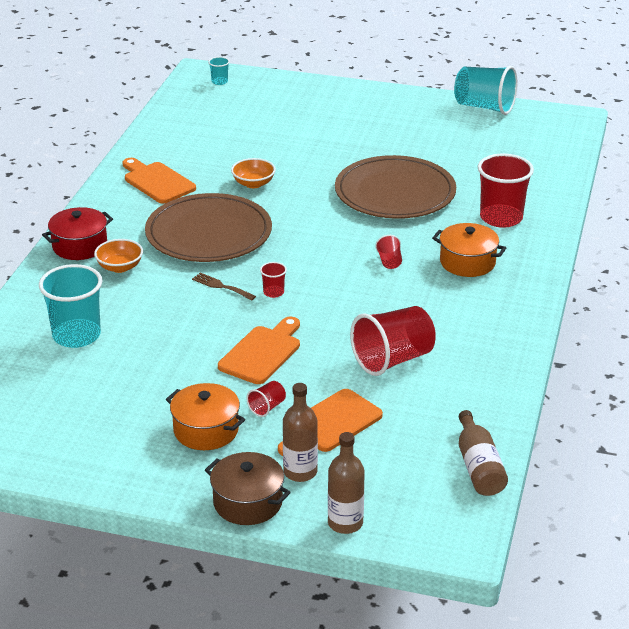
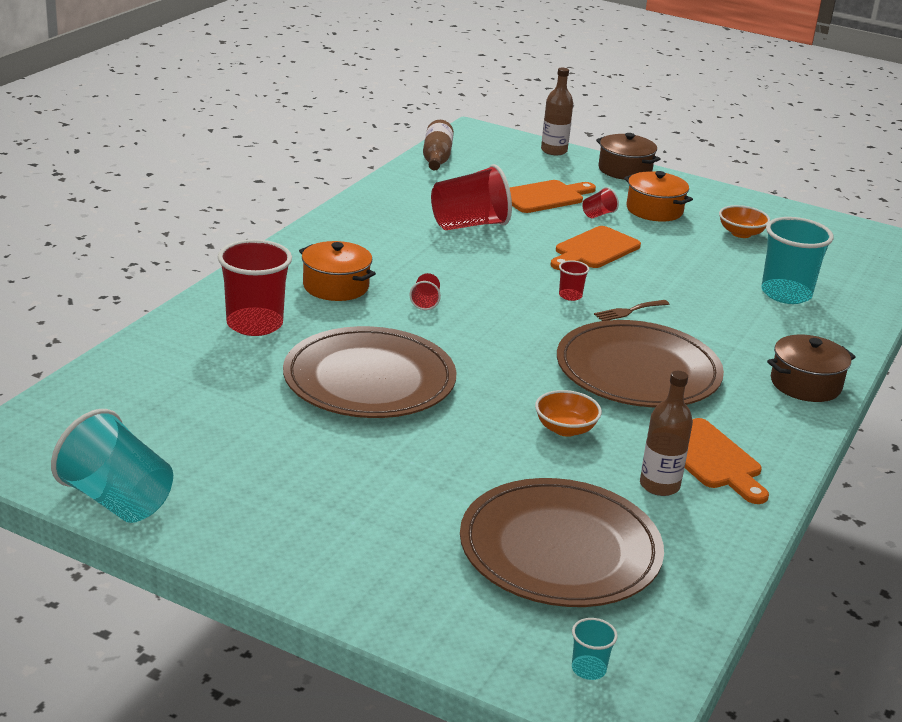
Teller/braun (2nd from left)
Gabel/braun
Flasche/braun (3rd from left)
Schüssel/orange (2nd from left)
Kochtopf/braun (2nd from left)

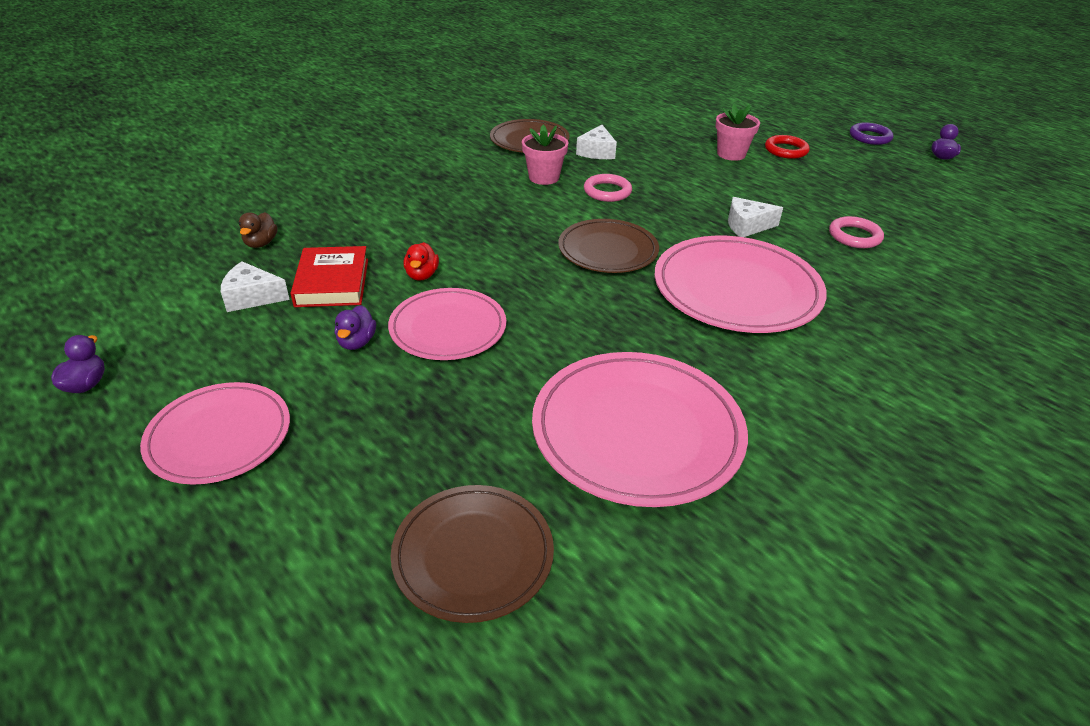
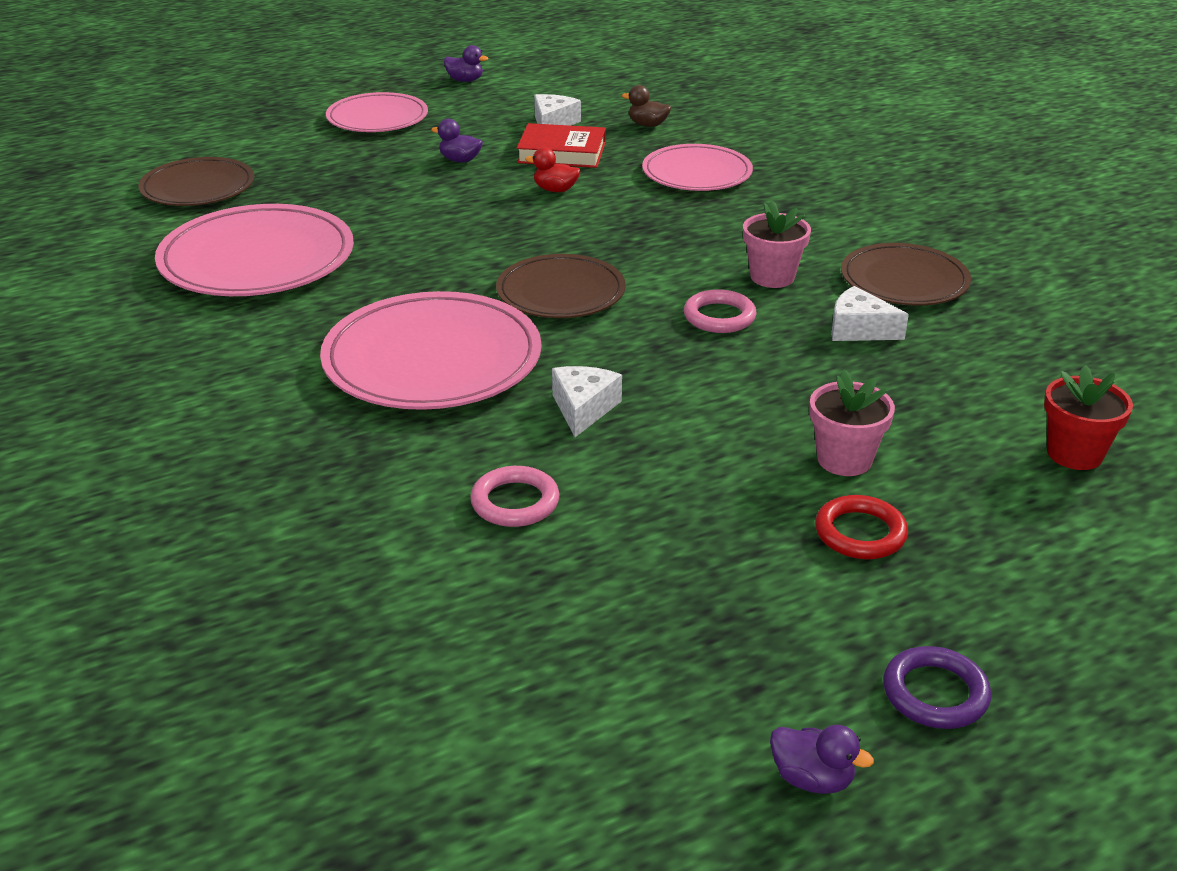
Teller/rosa (4th from left)
Blumentopf/rot

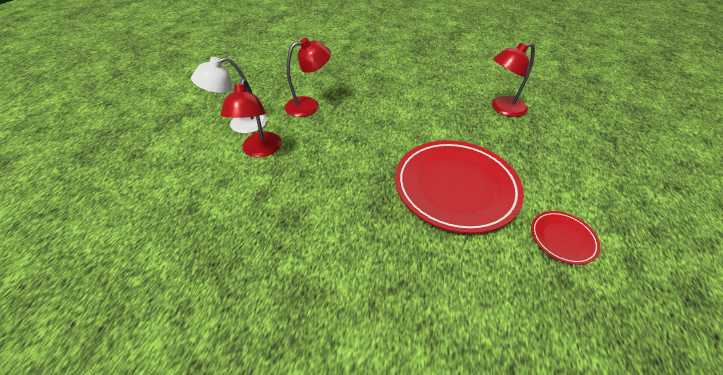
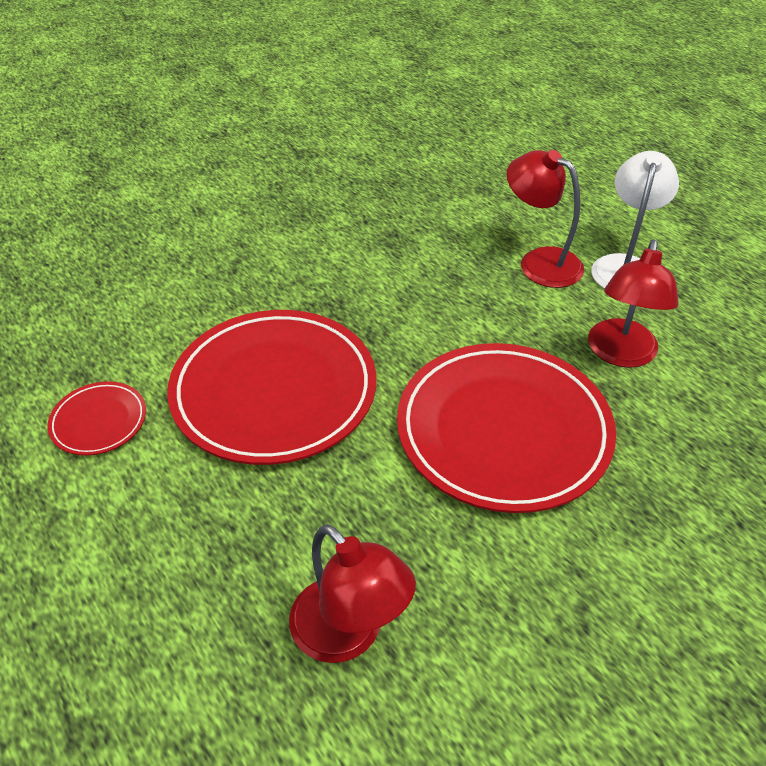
Lampe/rot (1st from left)
Teller/rot (3rd from left)

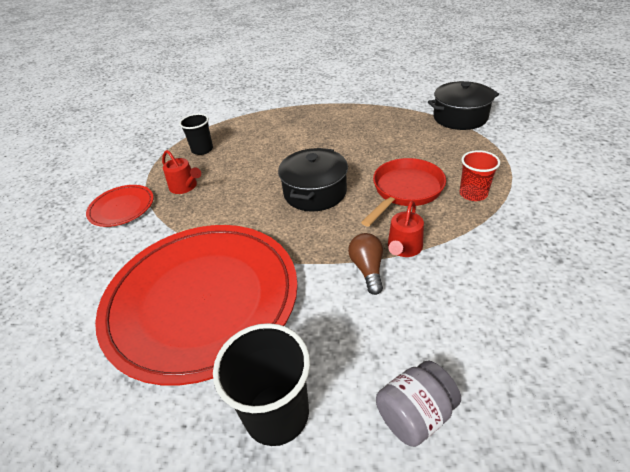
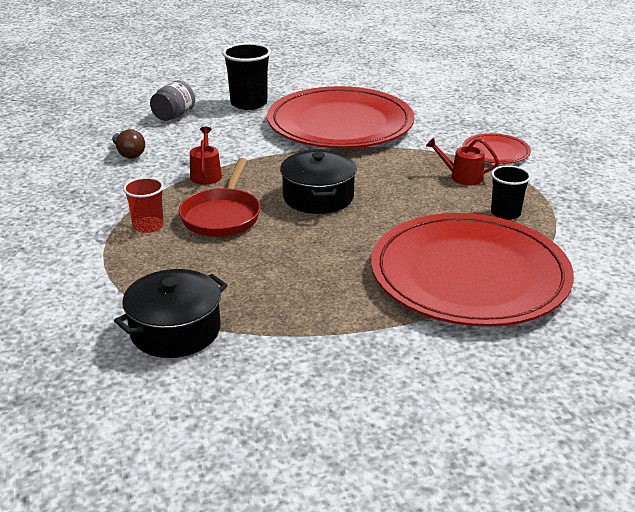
Glühbirne/braun
Teller/rot (2nd from left)

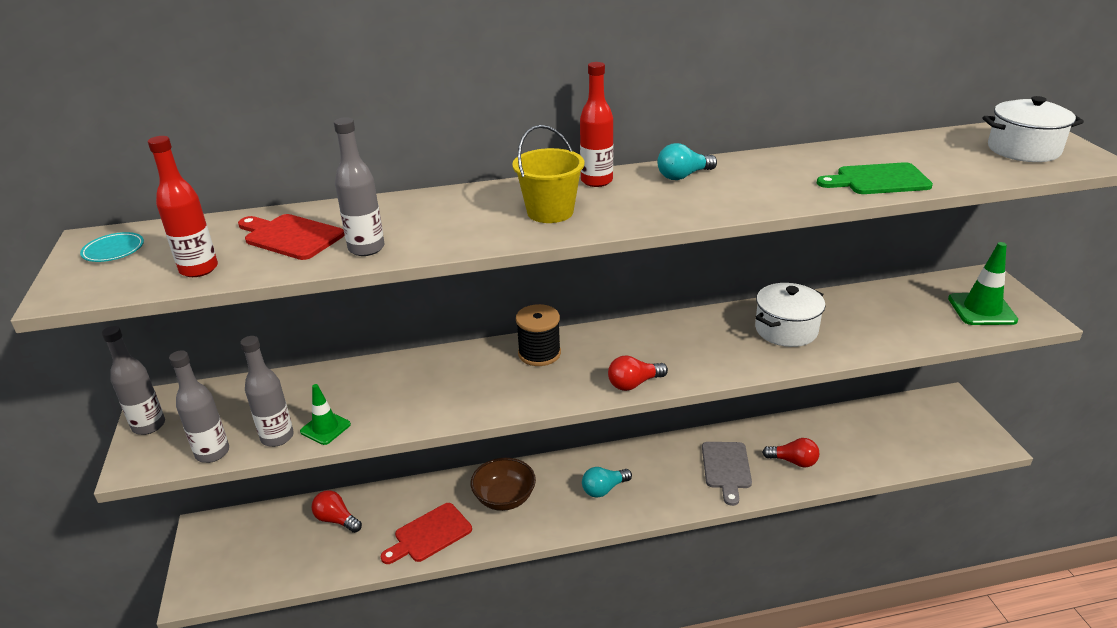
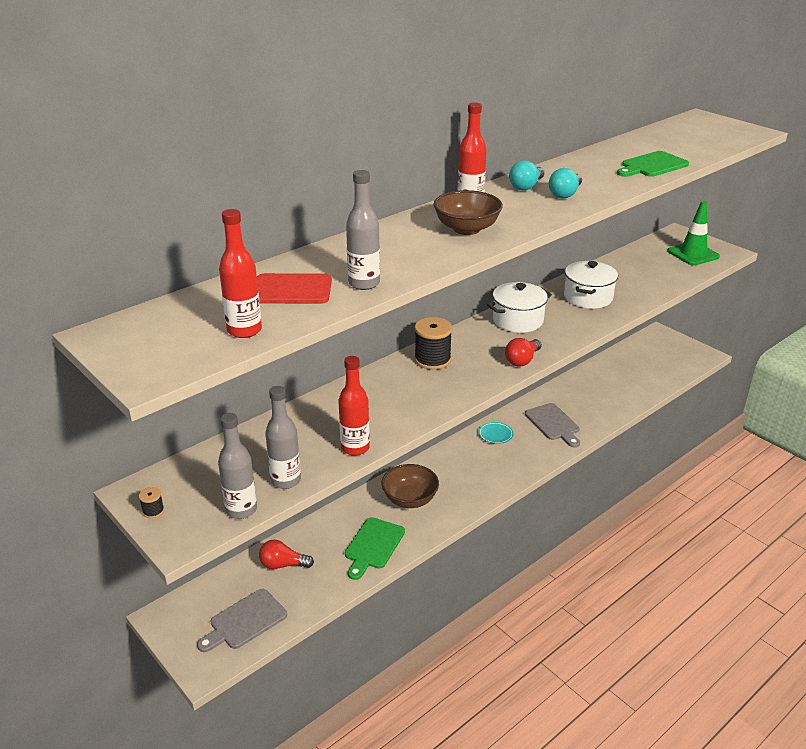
Garnrolle/schwarz (1st from left)
Schneidebrett/grau (1st from left)
Flasche/rot (2nd from left)
Schneidebrett/grün (1st from left)
Schüssel/braun (2nd from left)
Teller/türkis
Kochtopf/weiß (1st from left)
Glühbirne/türkis (2nd from left)
Leitkegel/grün (1st from left in the first image)
Glühbirne/rot (3rd from left in the first image)

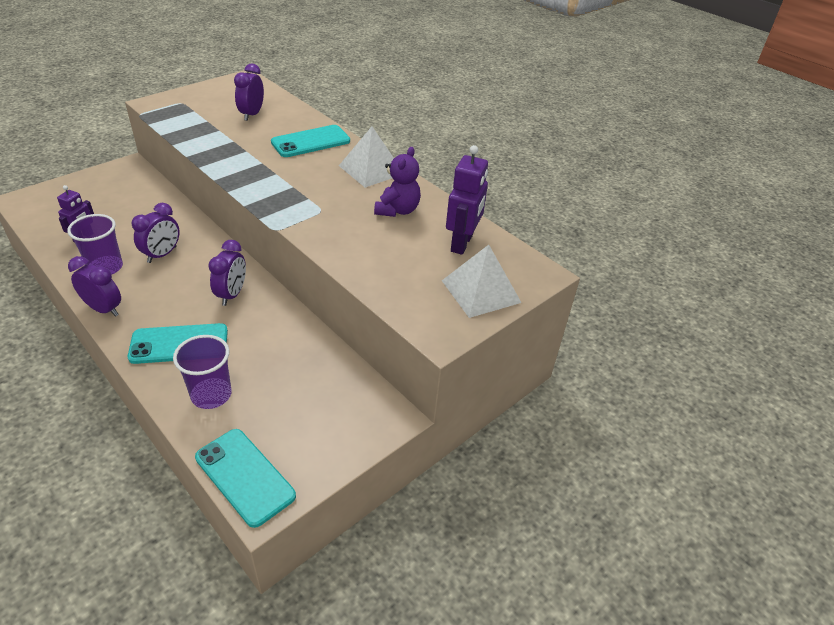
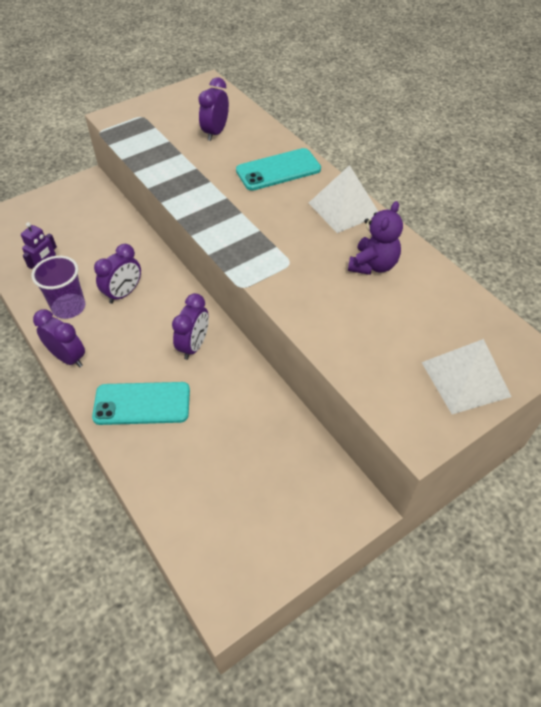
Becher/lila (2nd from left in the first image)
Handy/türkis (2nd from left in the first image)
Roboter/lila (2nd from left in the first image)

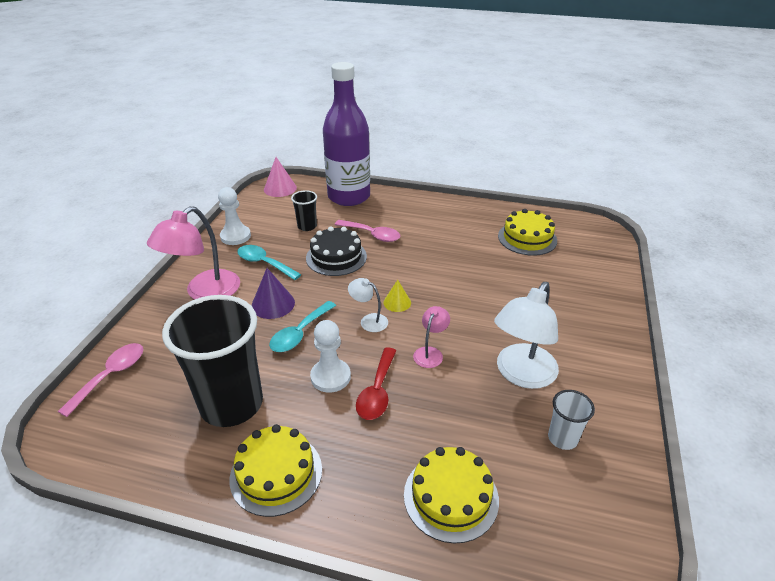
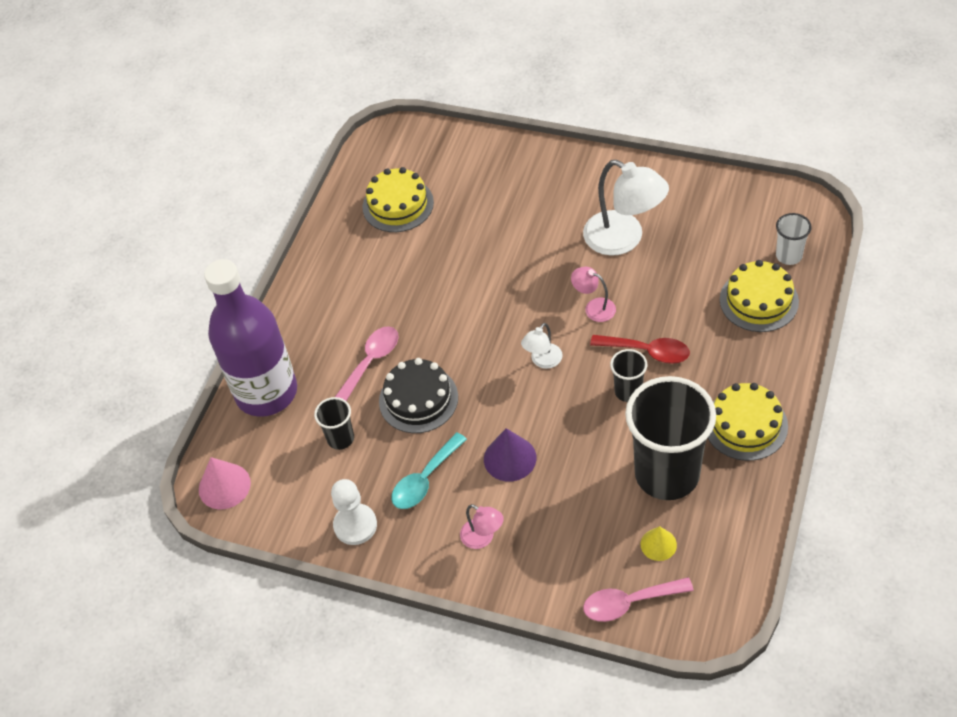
Lampe/rosa (1st from left)
Löffel/rosa (2nd from left)
Becher/schwarz (2nd from left)
Kegel/gelb
Becher/weiß
Löffel/türkis (2nd from left in the first image)

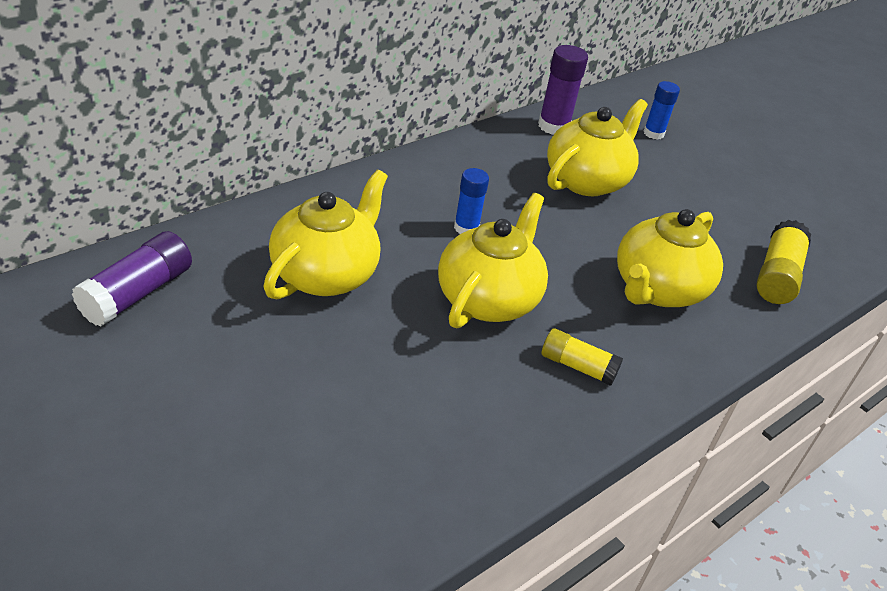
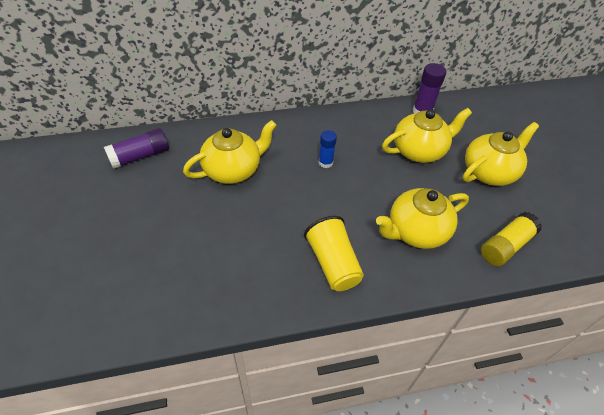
Becher/gelb
Teekanne/gelb (4th from left)
Klebestift/blau (2nd from left in the first image)

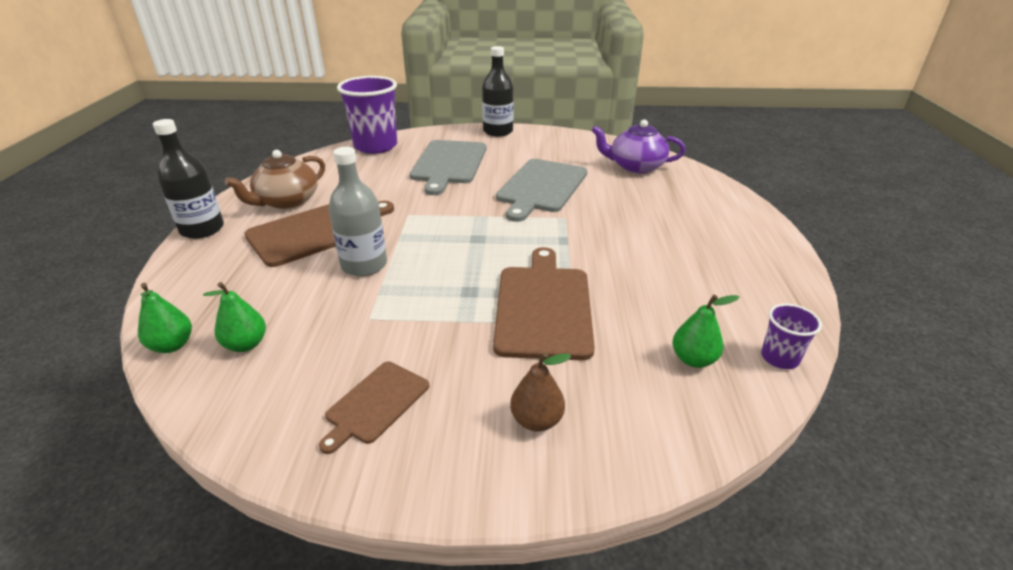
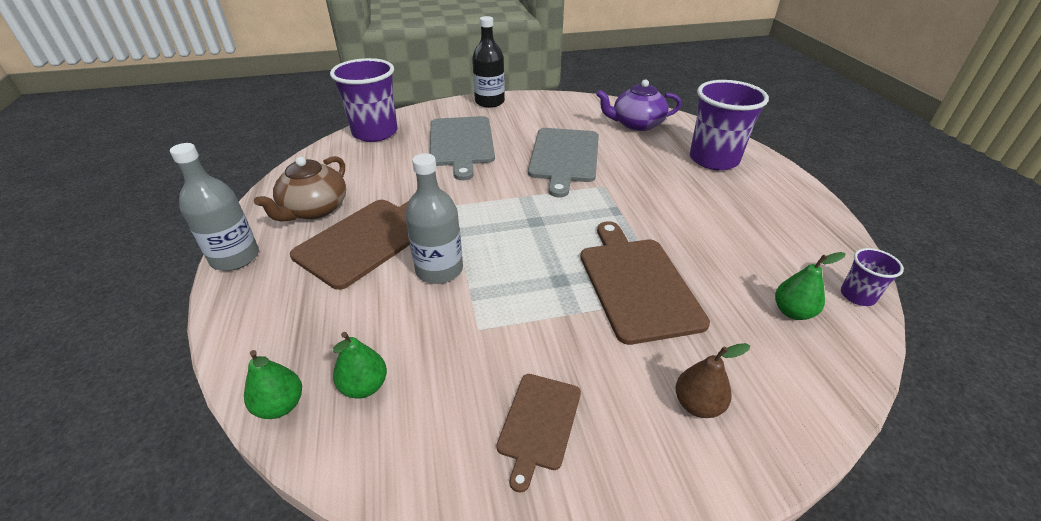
Flasche/grau (1st from left)
Becher/lila (2nd from left)

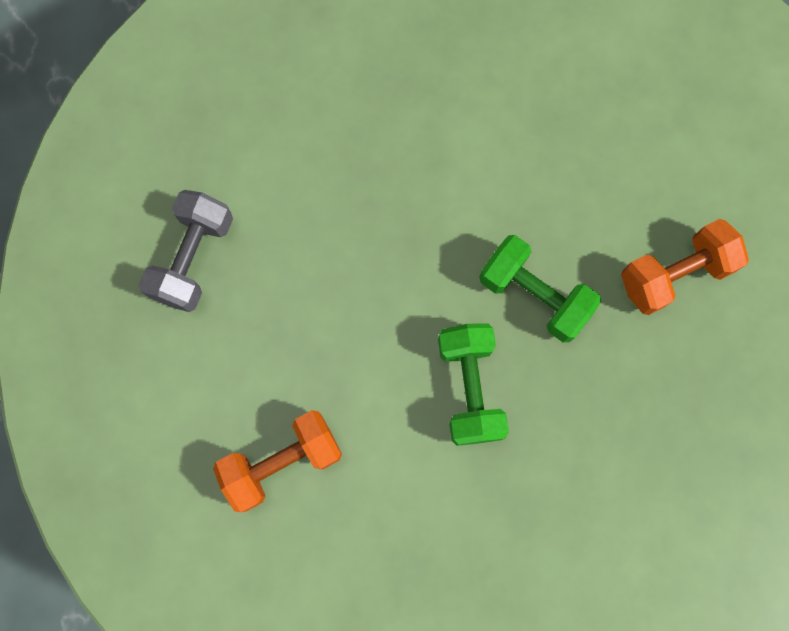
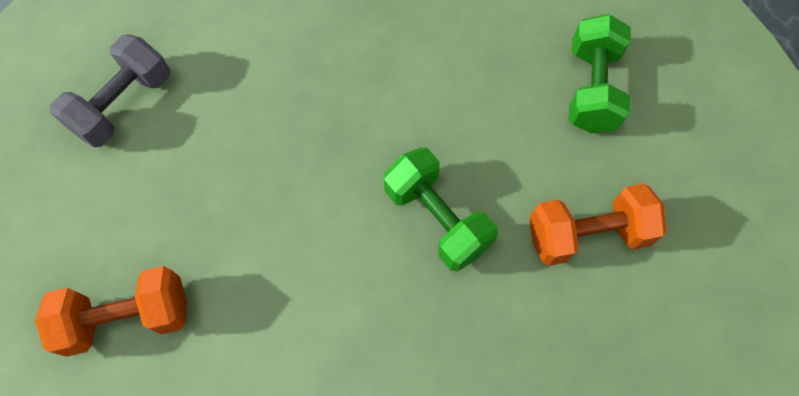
Hantel/grün (2nd from left)

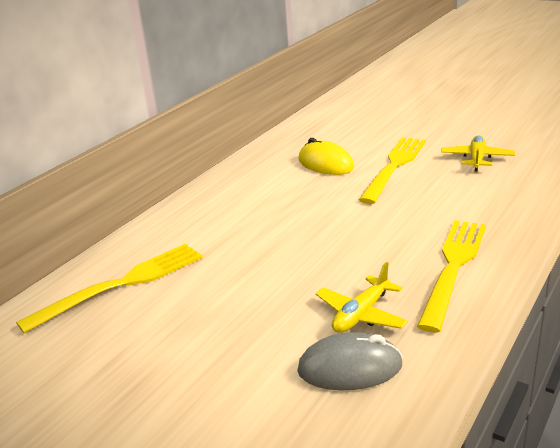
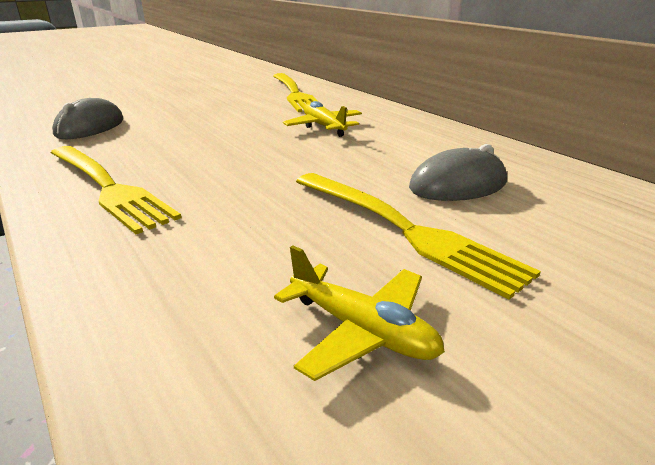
Flugzeug/gelb (1st from left)
Computermaus/grau (2nd from left)

